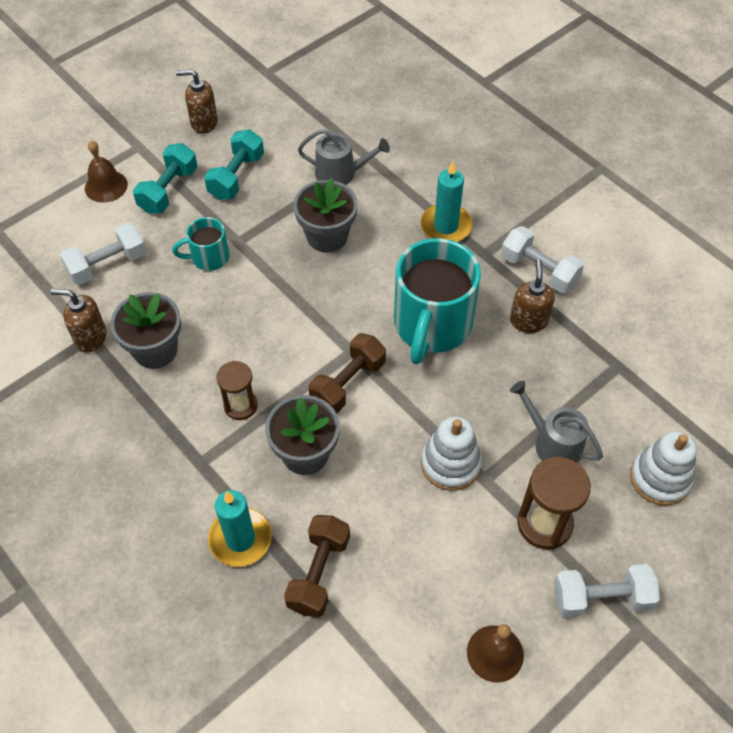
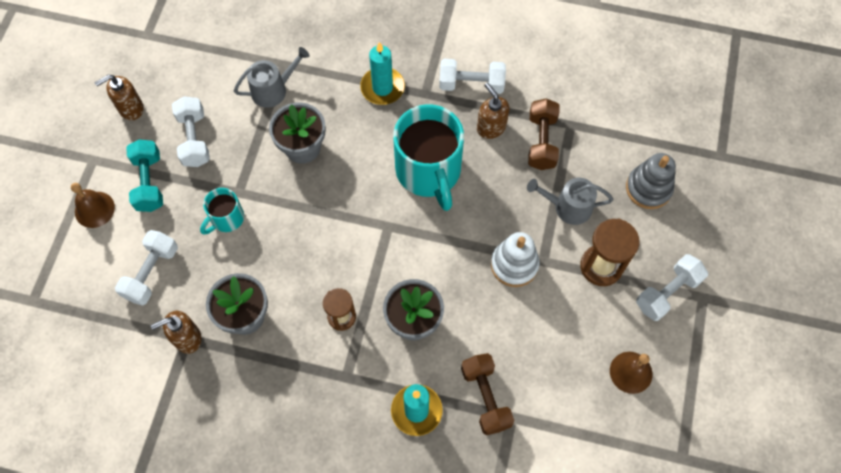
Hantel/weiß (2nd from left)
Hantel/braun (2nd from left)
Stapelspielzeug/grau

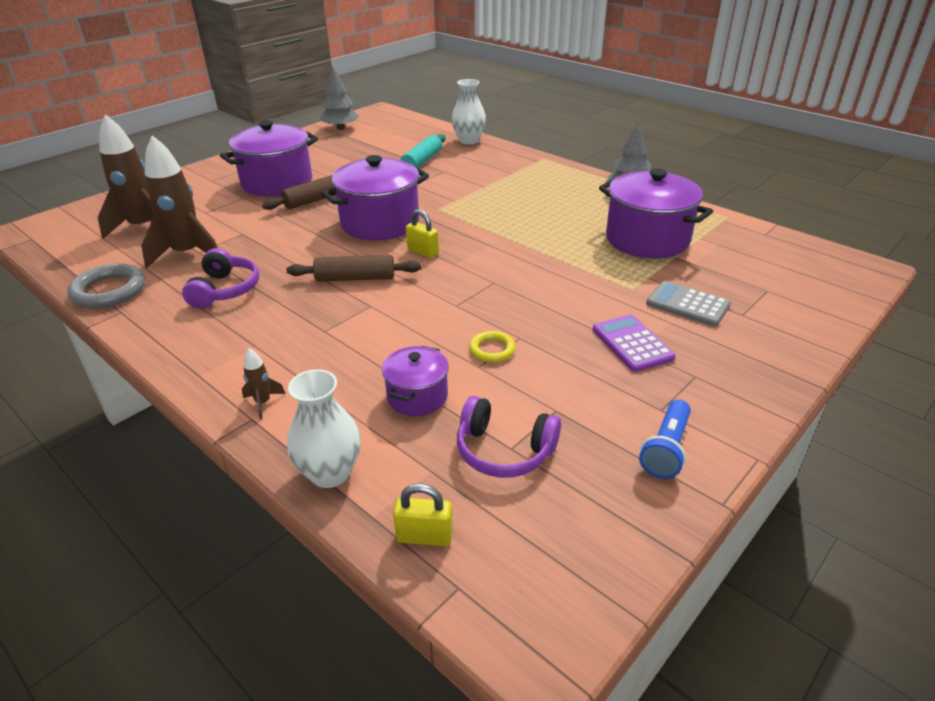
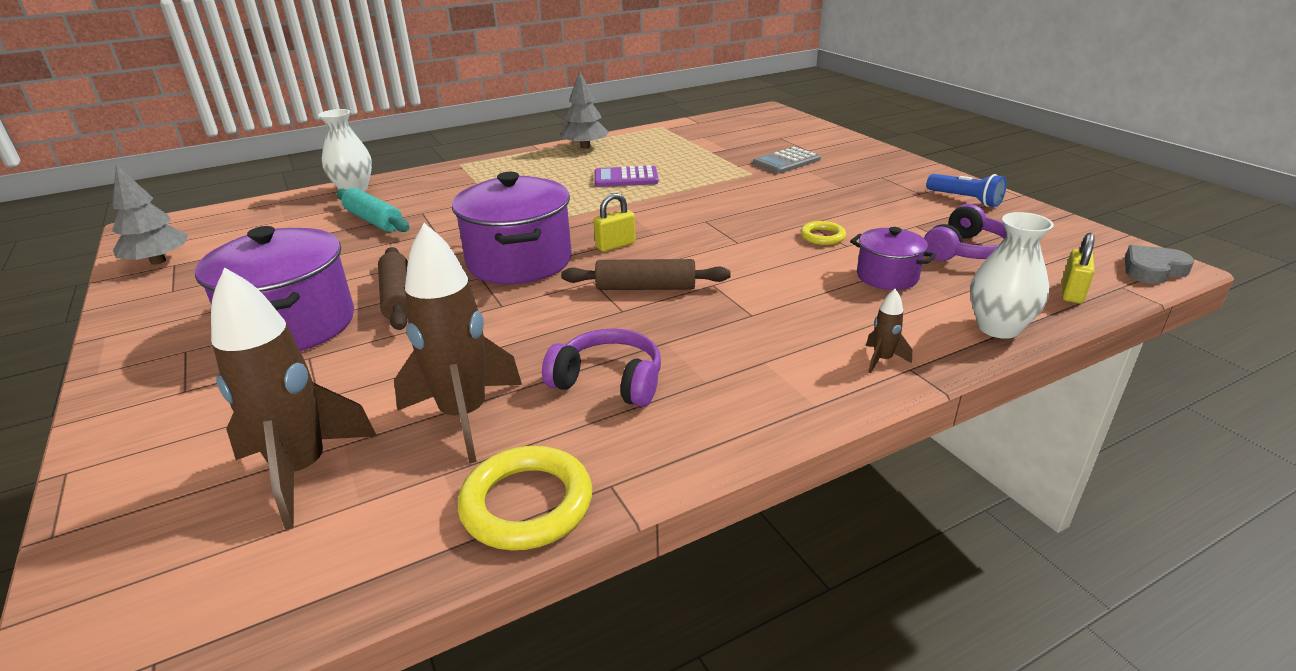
Ring/gelb (1st from left)
Nudelholz/braun (2nd from left)
Taschenrechner/lila
Herz/grau
Kochtopf/lila (4th from left in the first image)

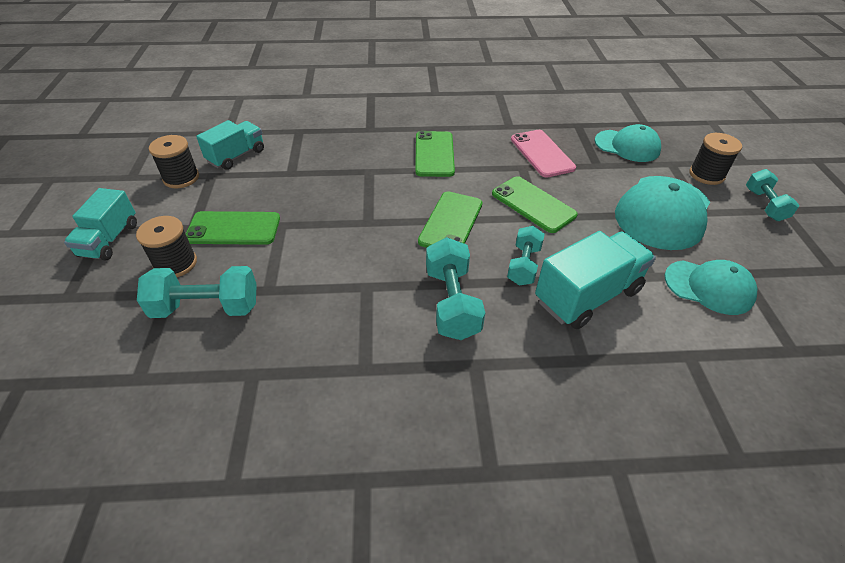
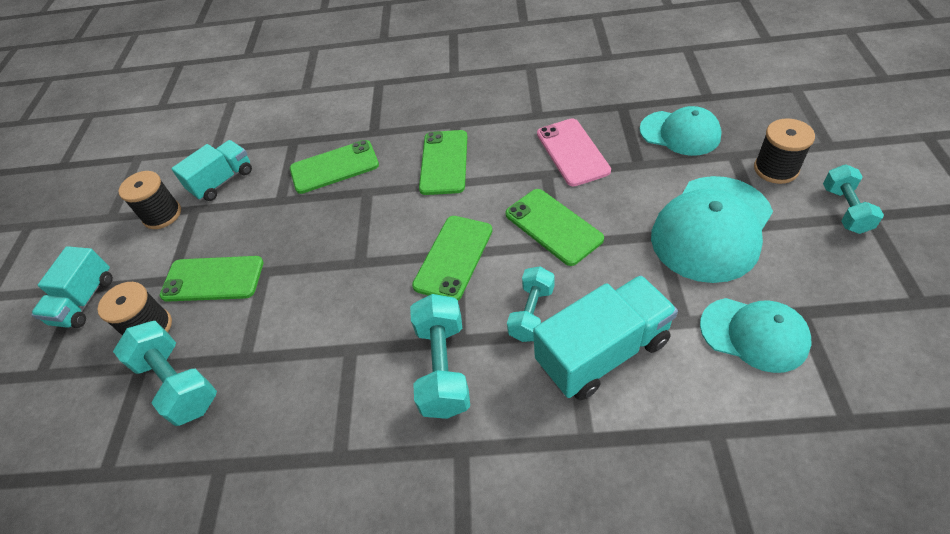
Hantel/türkis (1st from left)
Handy/grün (2nd from left)

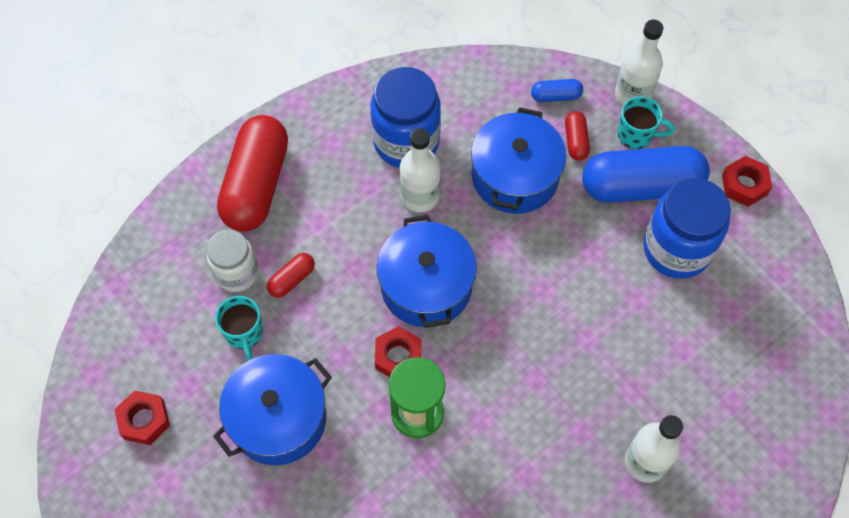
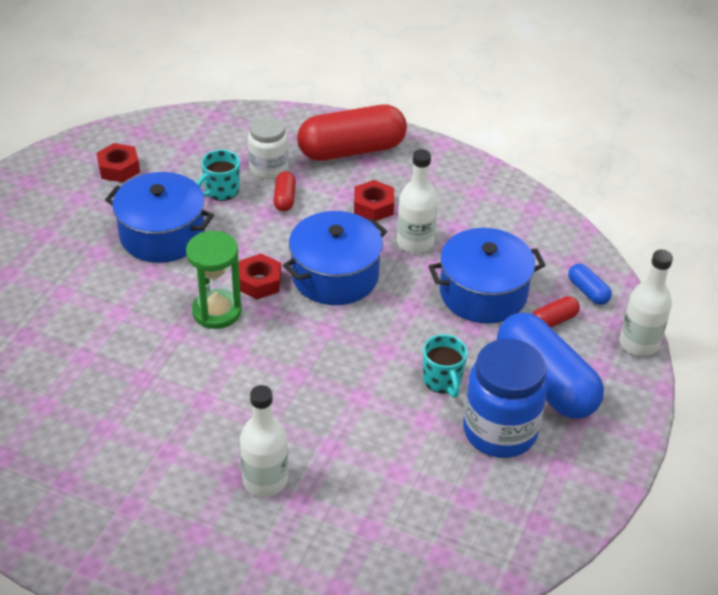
Kapsel/rot (1st from left)
Sechskantmutter/rot (3rd from left)
Tasse/türkis (2nd from left)
Einmachglas/blau (1st from left in the first image)

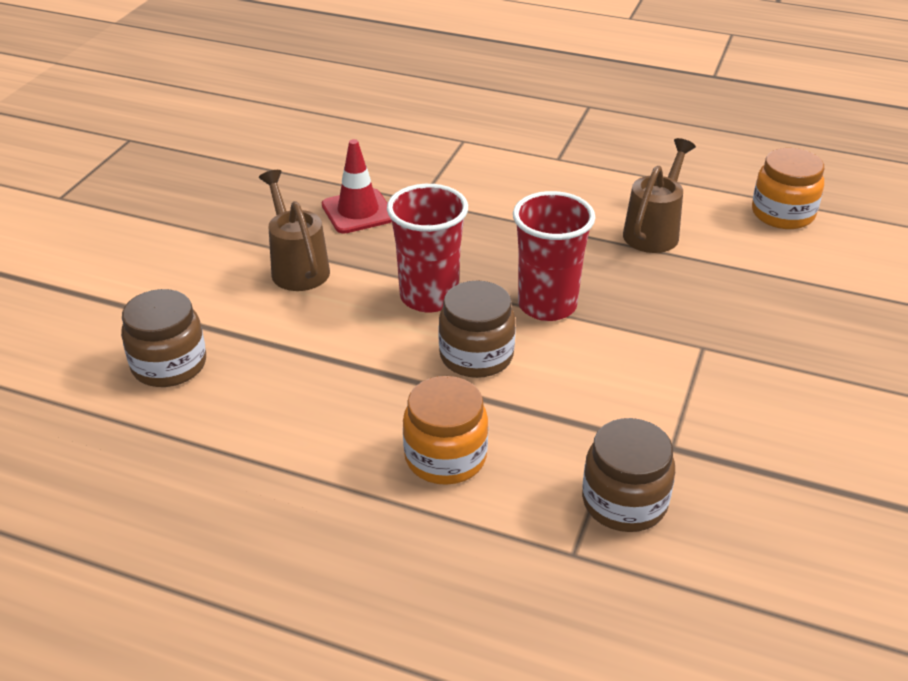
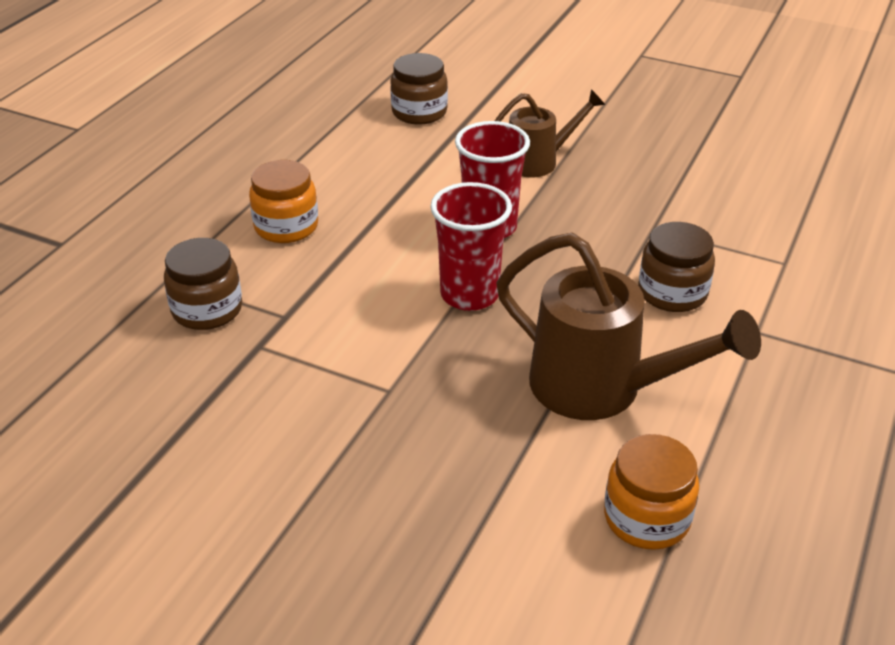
Gießkanne/braun (2nd from left)
Einmachglas/braun (3rd from left)
Leitkegel/rot

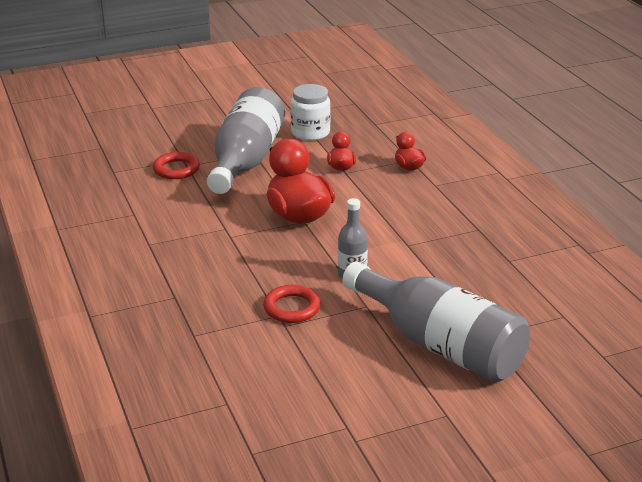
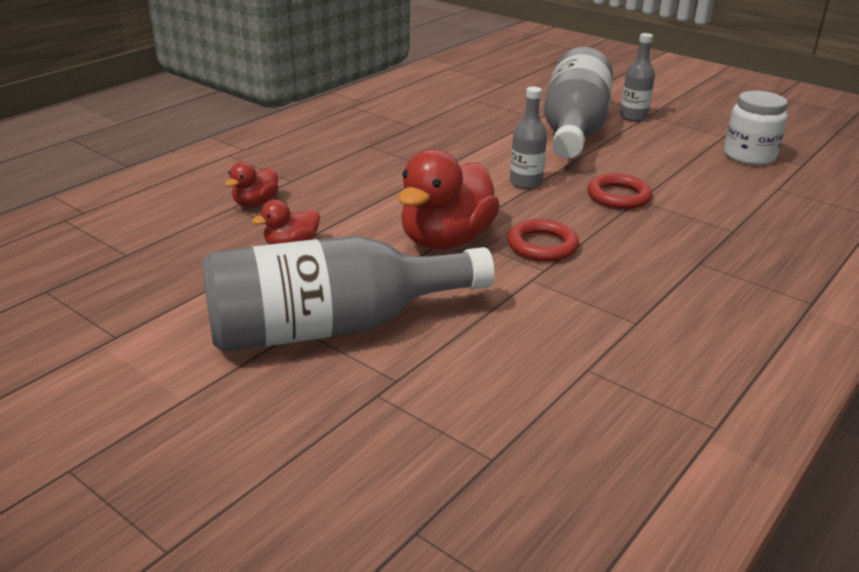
Ring/rot (1st from left)
Flasche/grau (4th from left)
Einmachglas/weiß

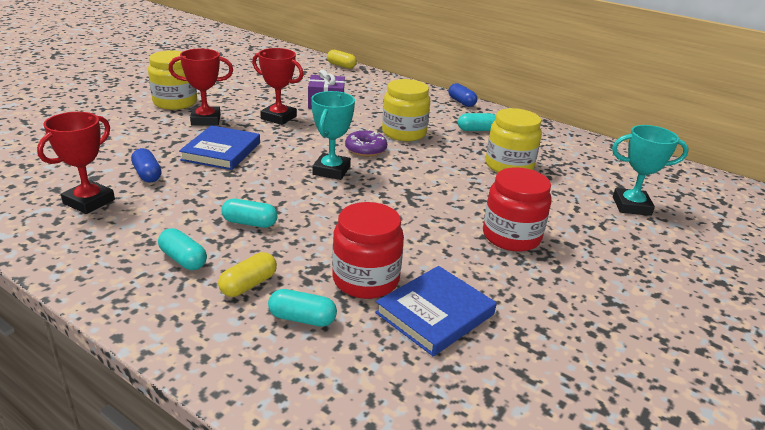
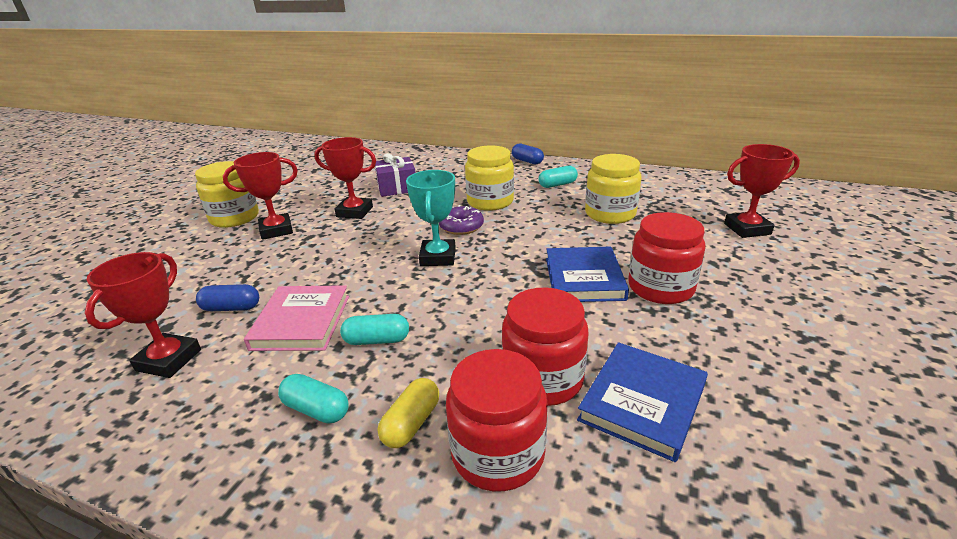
Kapsel/blau (1st from left)
Buch/rosa
Einmachglas/rot (1st from left)
Buch/blau (1st from left)
Pokal/rot (4th from left)
Kapsel/gelb (2nd from left in the first image)

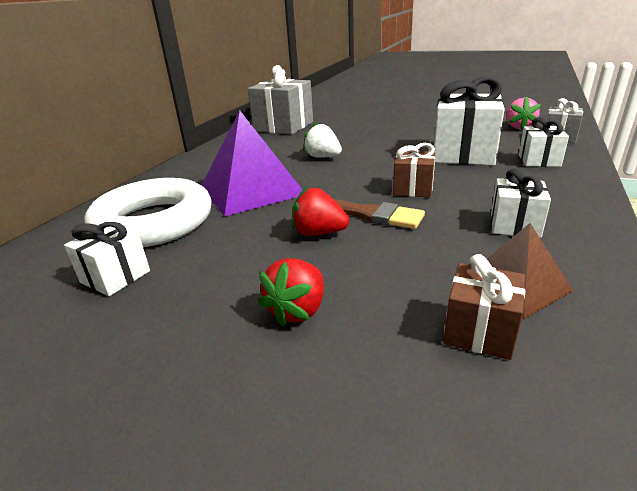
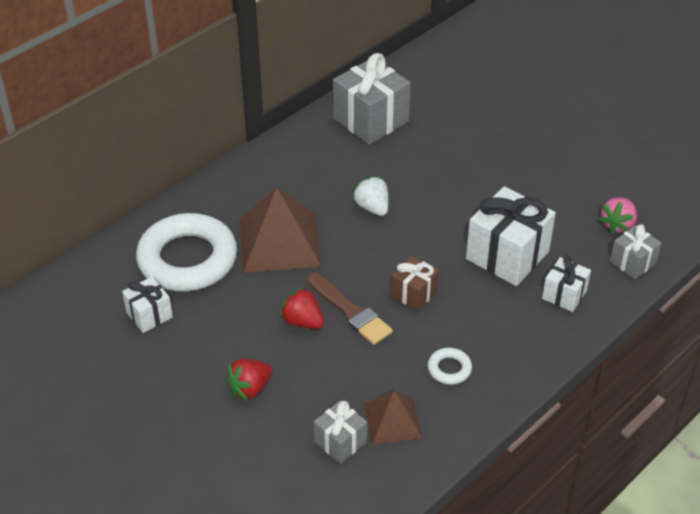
Pyramide/braun (1st from left)
Geschenk/grau (1st from left)
Ring/weiß (2nd from left)

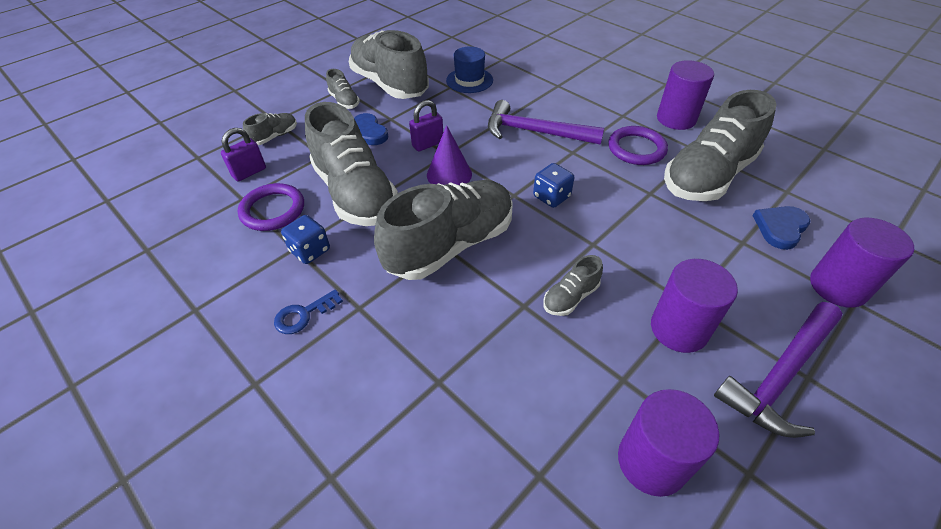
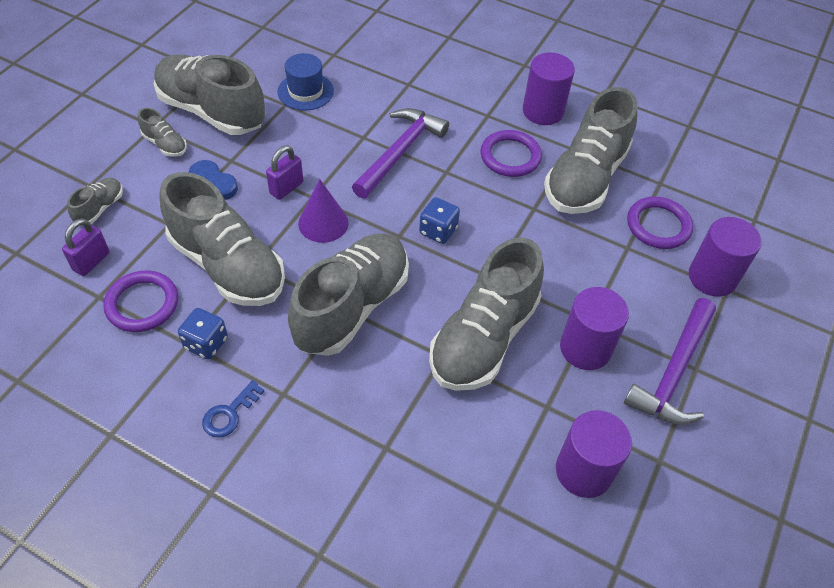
Hammer/lila (1st from left)
Schuh/grau (6th from left)
Ring/lila (3rd from left)

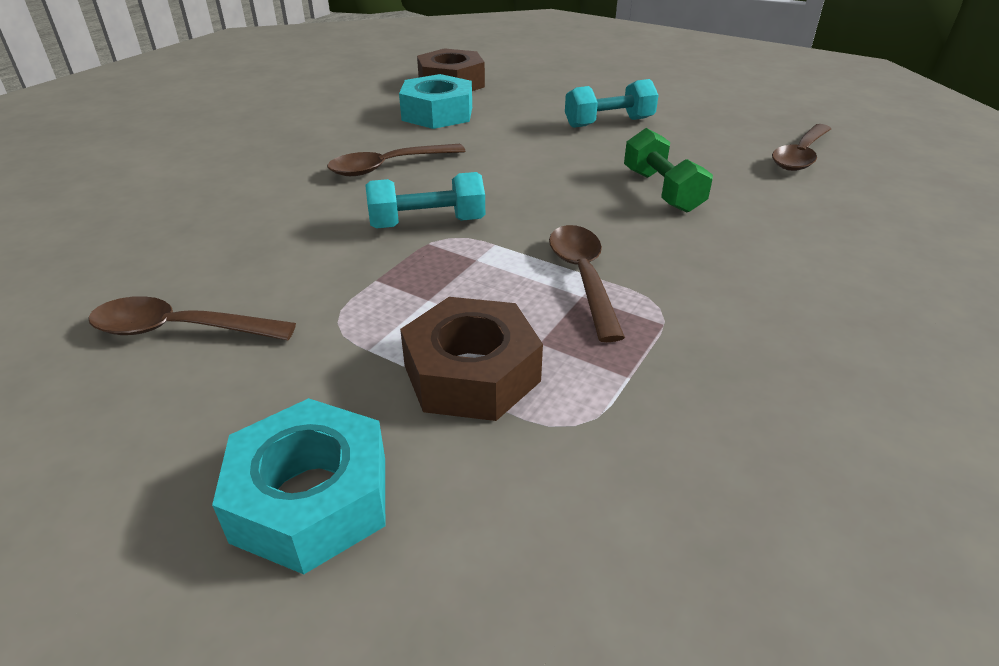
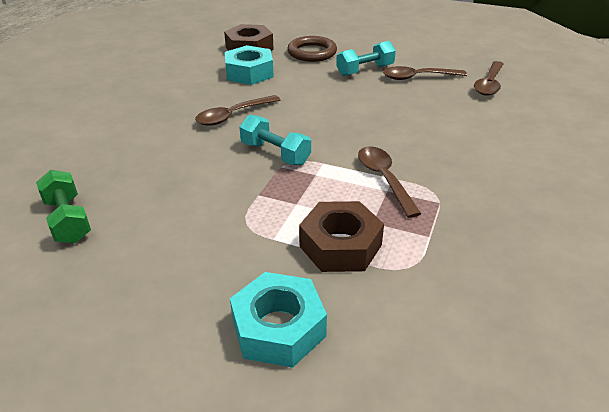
Hantel/grün
Hantel/türkis (1st from left)
Ring/braun
Löffel/braun (3rd from left)

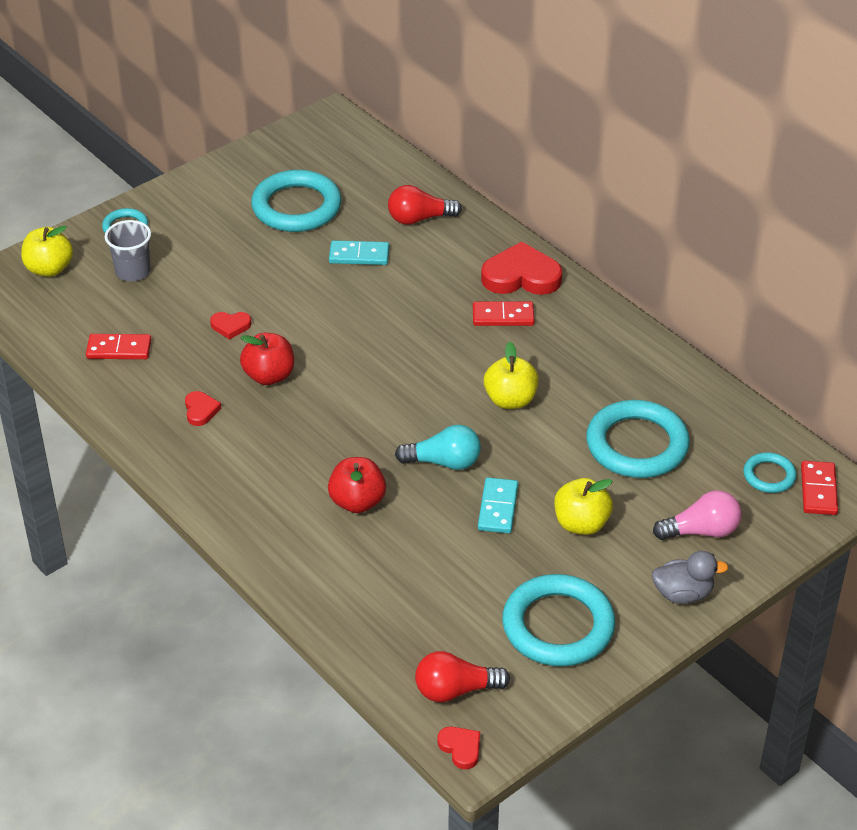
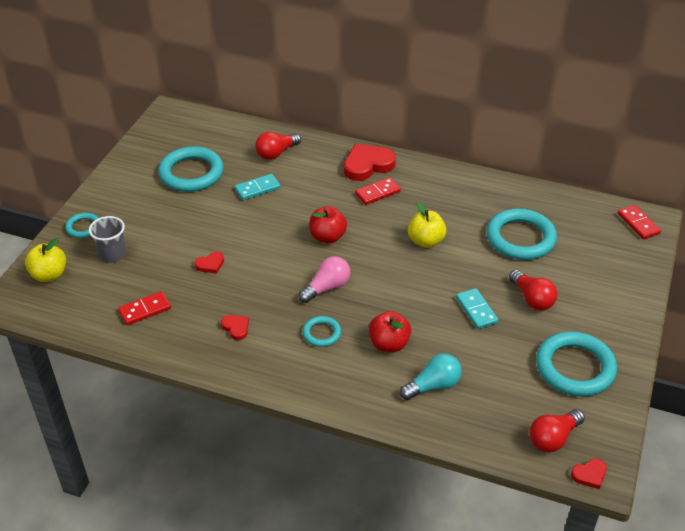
Glühbirne/rosa
Ring/türkis (3rd from left)
Apfel/rot (1st from left)
Glühbirne/türkis
Glühbirne/rot (2nd from left)
Herz/rot (4th from left)
Ente/grau

